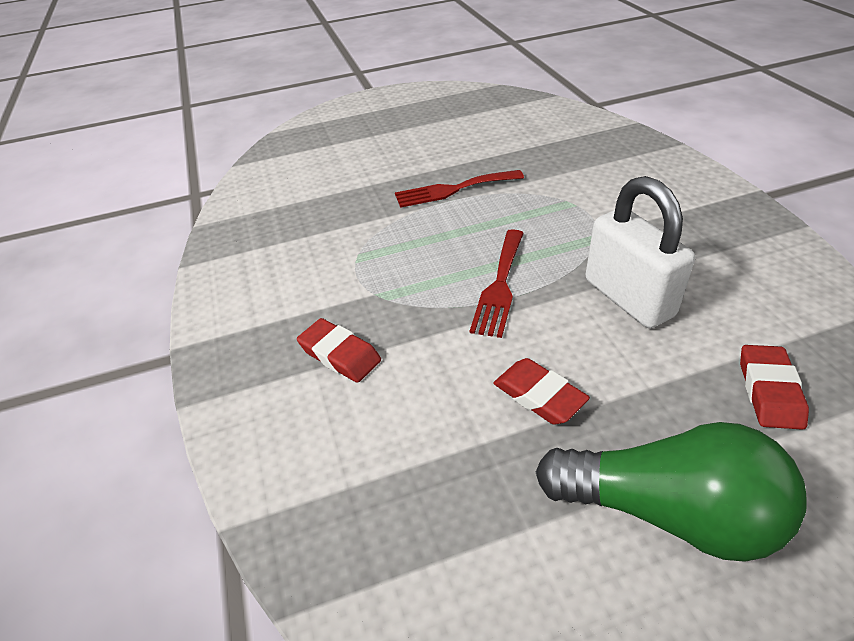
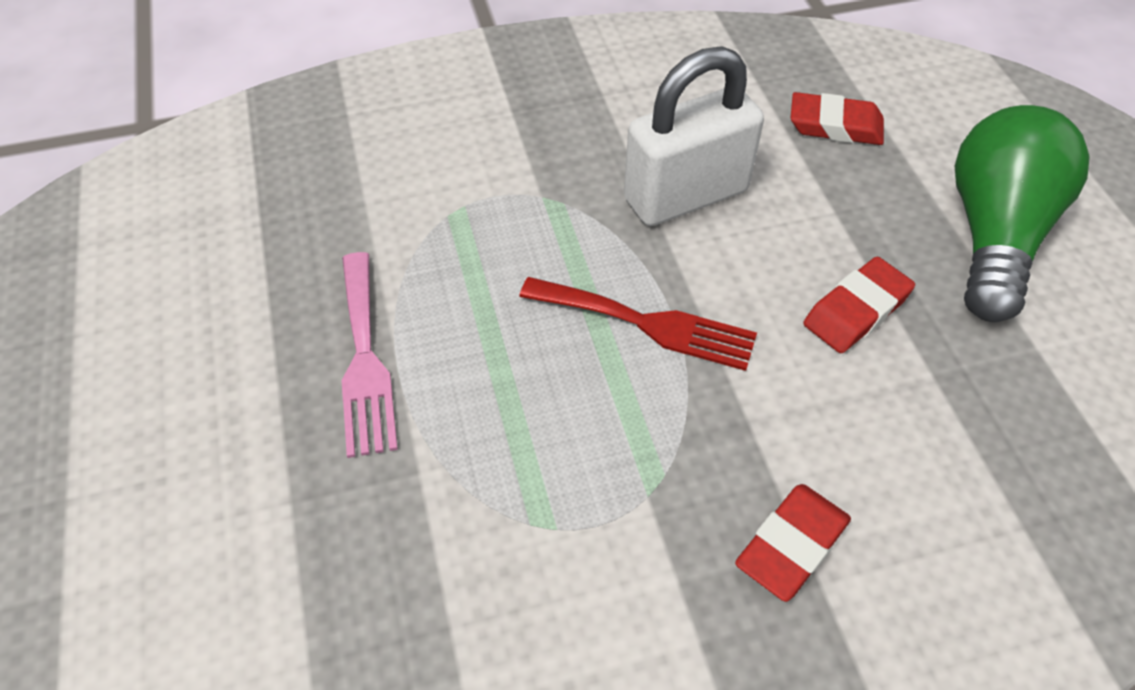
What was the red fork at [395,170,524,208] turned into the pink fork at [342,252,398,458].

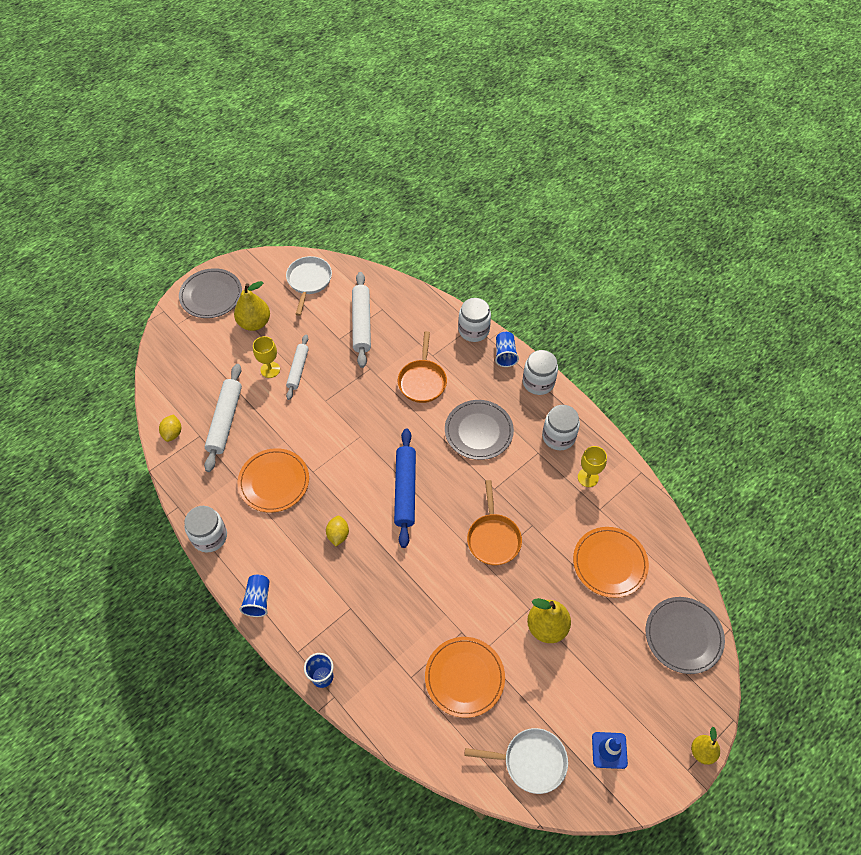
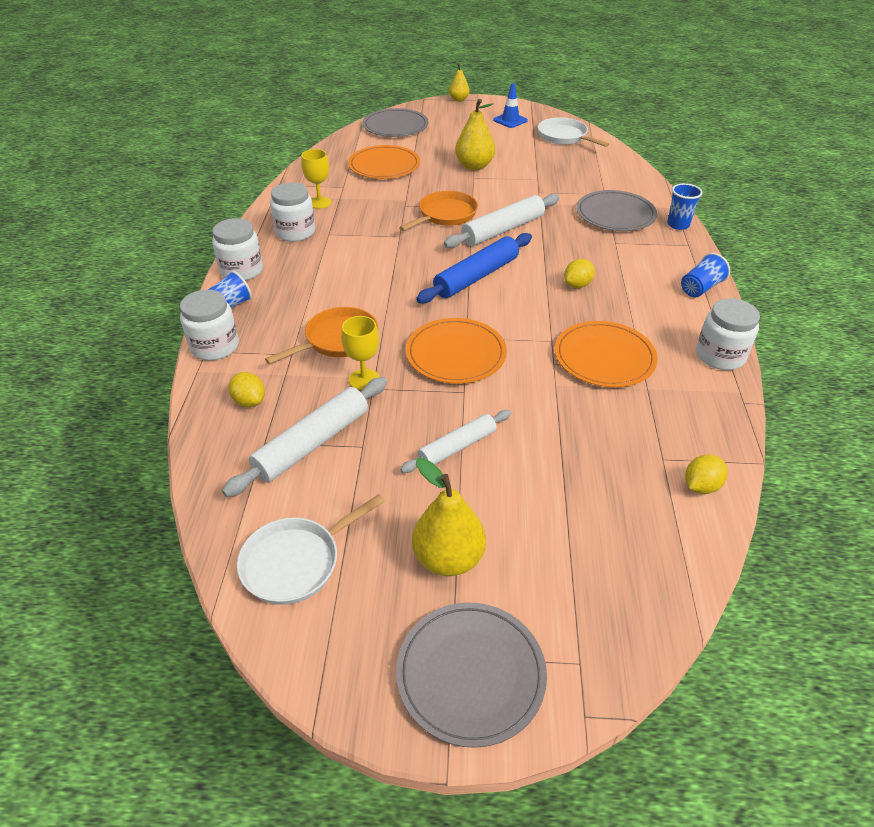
The golden chalice ended up elsewhere, having gone from [253,336,280,378] to [341,316,380,390].
The snow-white pastry roller ended up elsewhere, having gone from [204,364,242,472] to [444,194,559,248].
The gray flat dish ended up elsewhere, having gone from [445,400,514,460] to [576,190,657,231].
The orange-coloured flat dish ended up elsewhere, having gone from [425,637,505,718] to [406,318,507,384].
The second view gained the golden lemon at [228,372,265,407].

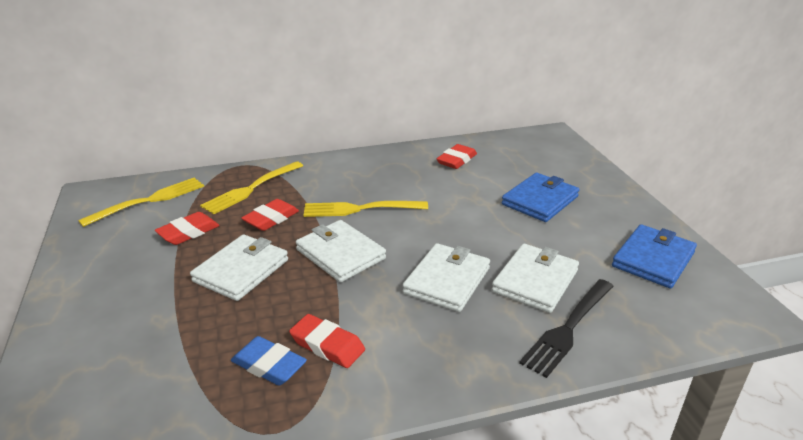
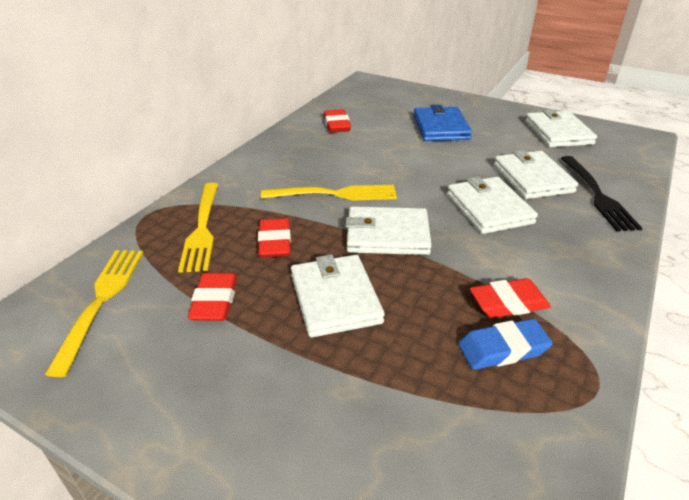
The golden fork at [304,201,428,217] ended up facing another way, 135 degrees counterclockwise from before.
What was the blue billfold at [612,224,697,288] turned into the snow-white billfold at [525,109,597,147].

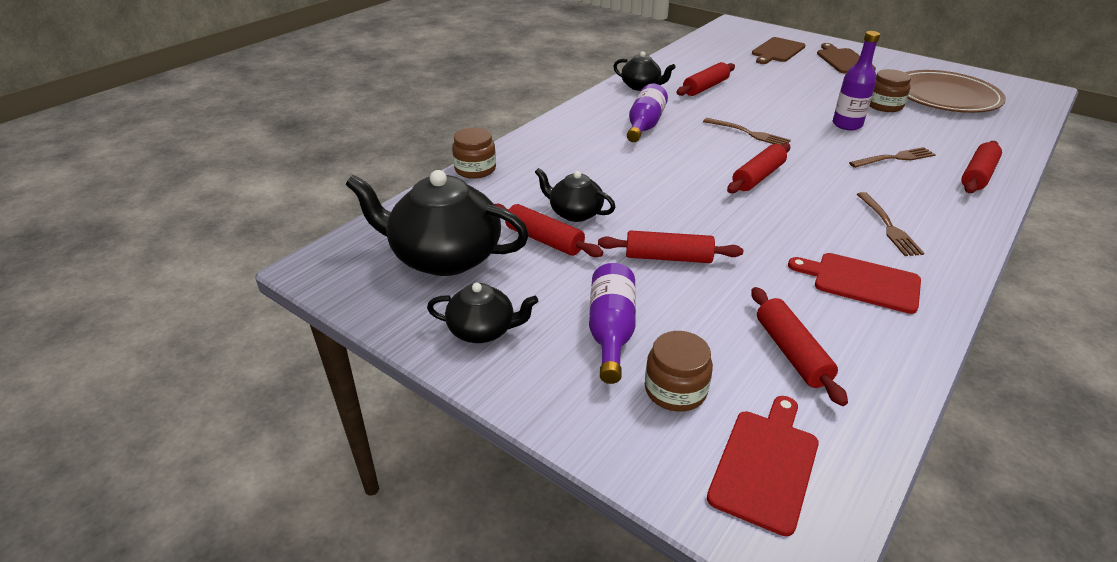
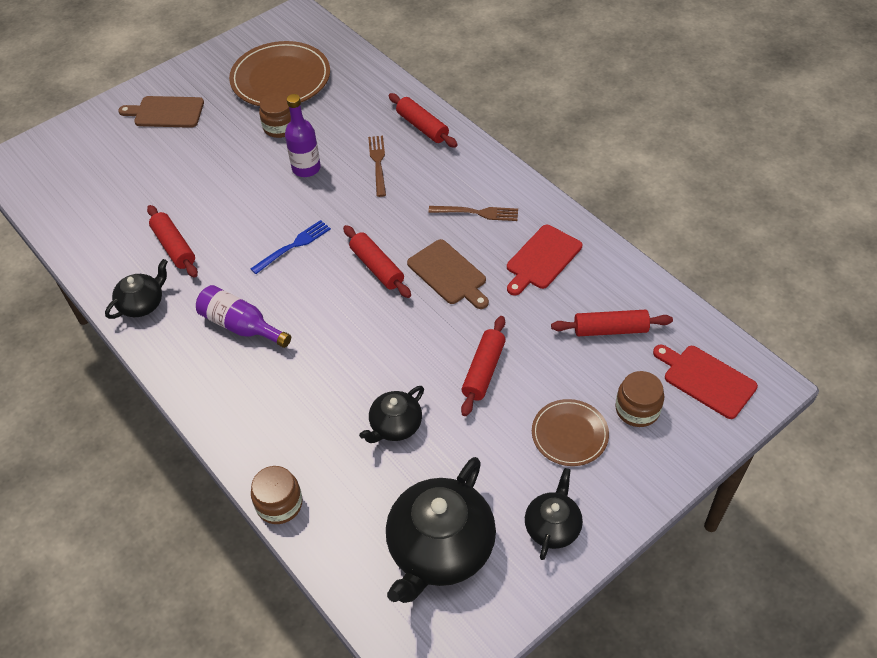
The dark brown cutting board ended up elsewhere, having gone from [752,37,805,64] to [407,239,489,309].
What was the dark brown fork at [703,118,791,145] turned into the blue fork at [250,220,331,274].
The second view lost the red pastry roller at [494,204,603,257].
Where the royal purple bottle stood at [589,263,636,384], the dark brown flat dish came to stand at [532,399,609,466].

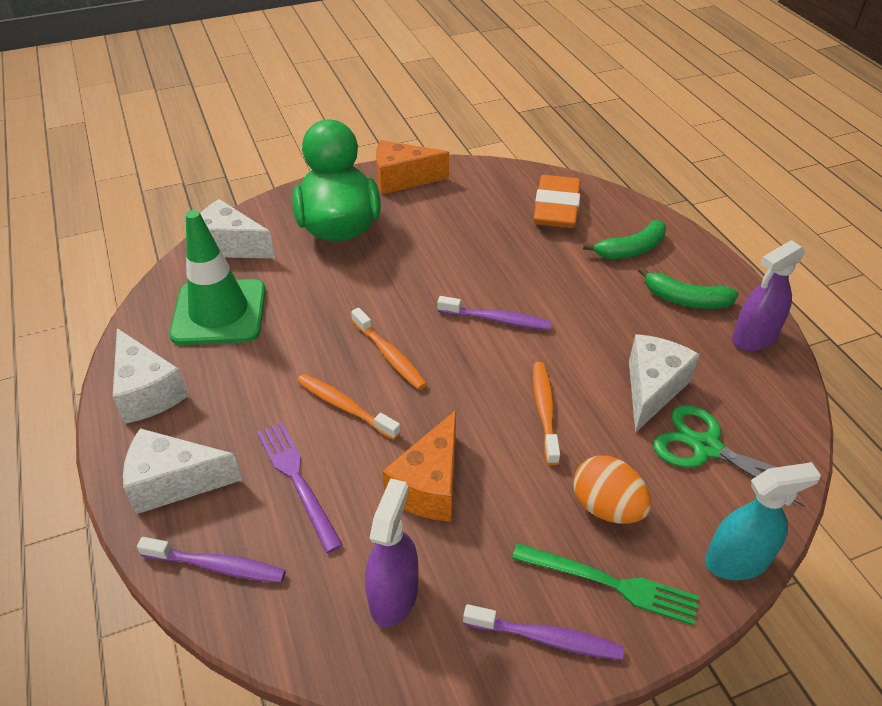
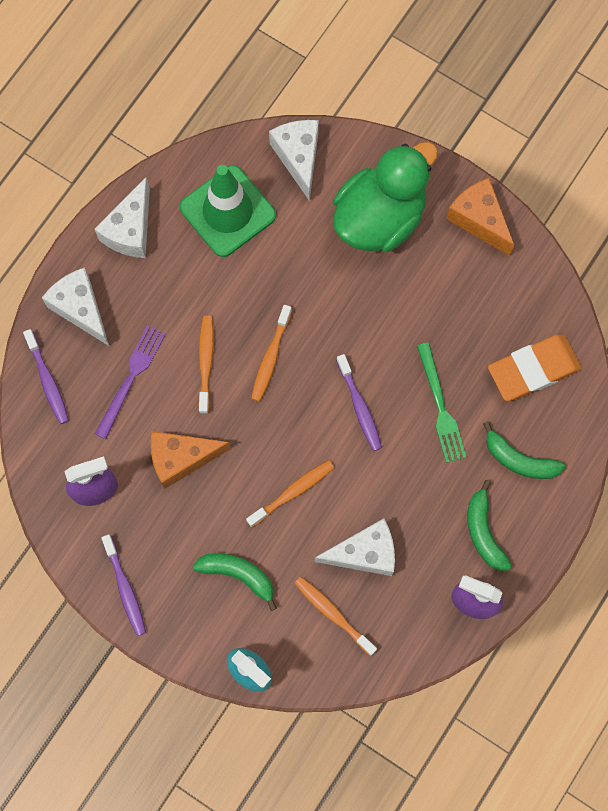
Where the green pair of scissors stood at [653,405,805,507], the orange-coloured dental brush came to stand at [294,577,377,656].
Where the orange-coloured egg shape stood at [573,456,651,524], the green toy banana came to stand at [193,553,277,611].
The green fork ended up elsewhere, having gone from [512,543,699,626] to [417,343,466,463].

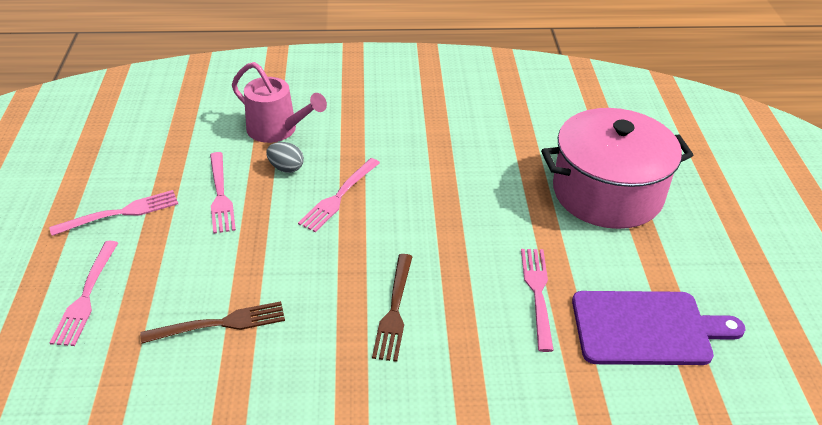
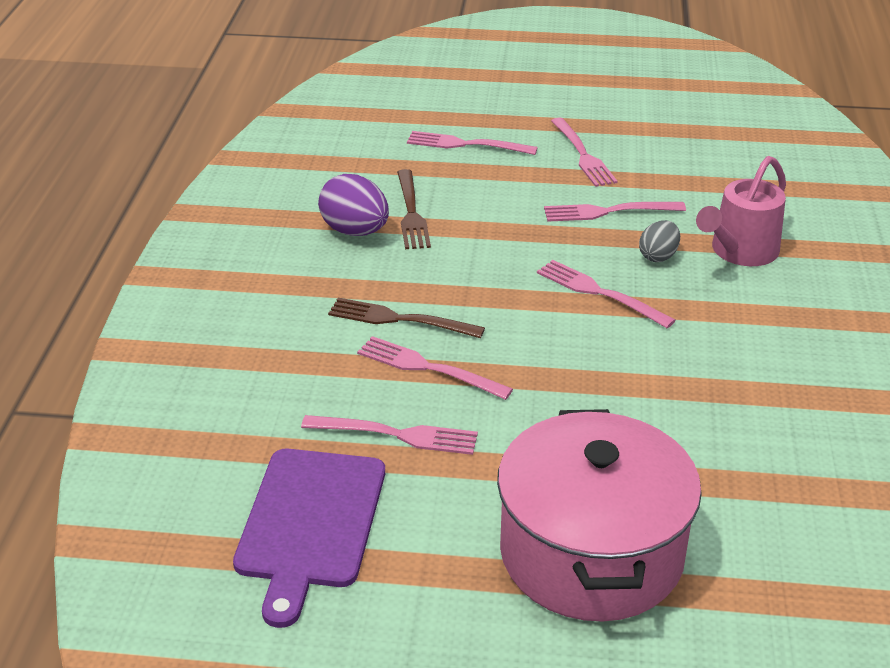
The second view gained the royal purple egg shape at [318,174,389,236].
The second view gained the pink fork at [357,336,513,400].

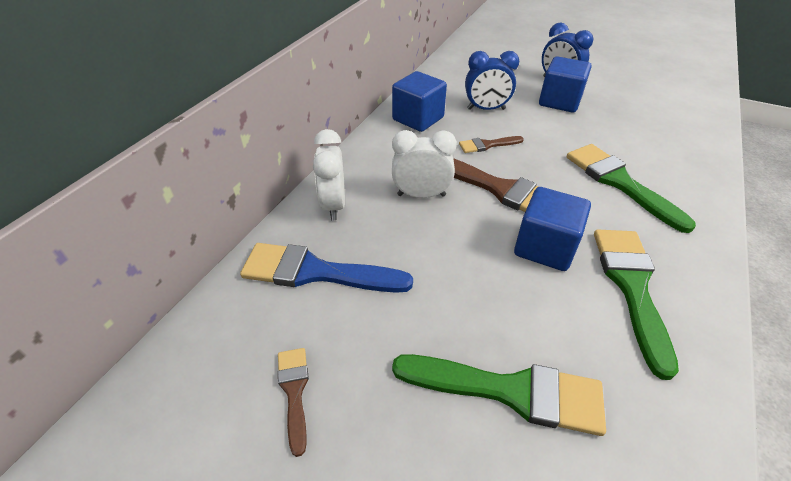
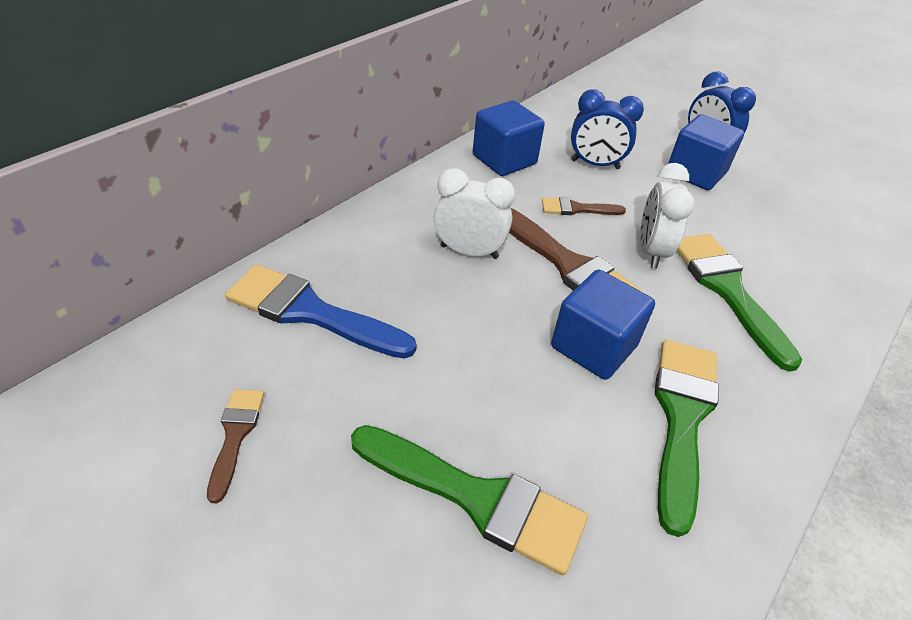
The snow-white bedside clock ended up elsewhere, having gone from [313,129,345,220] to [640,163,695,269].

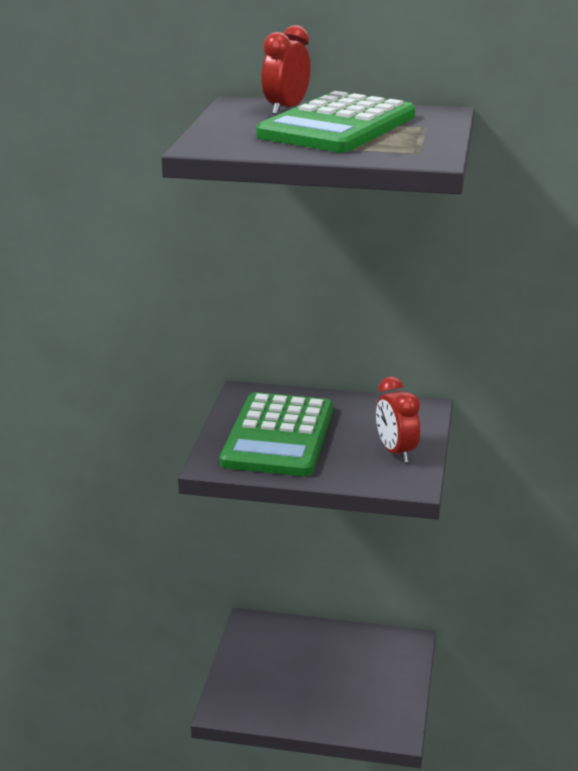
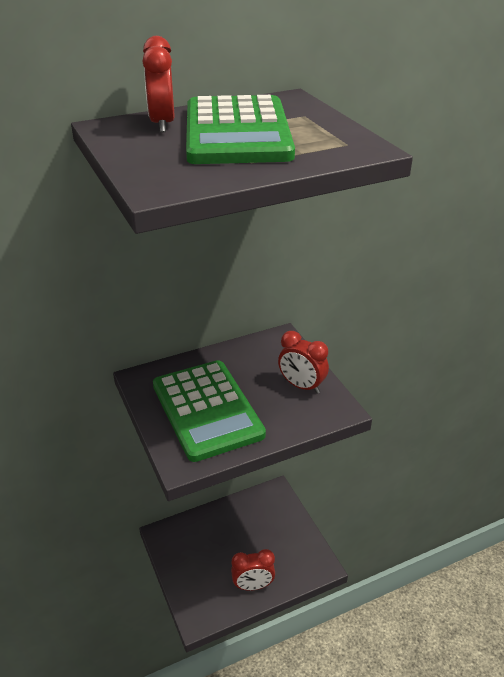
The second view gained the red bedside clock at [231,549,275,591].

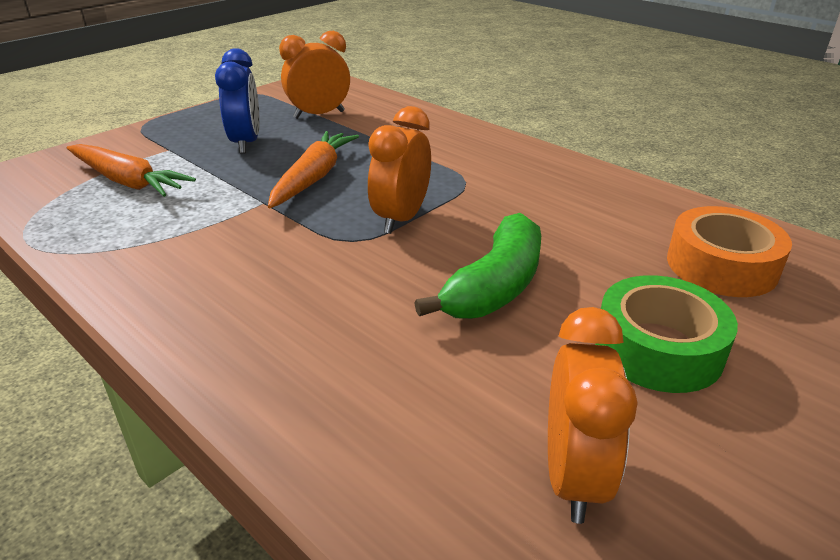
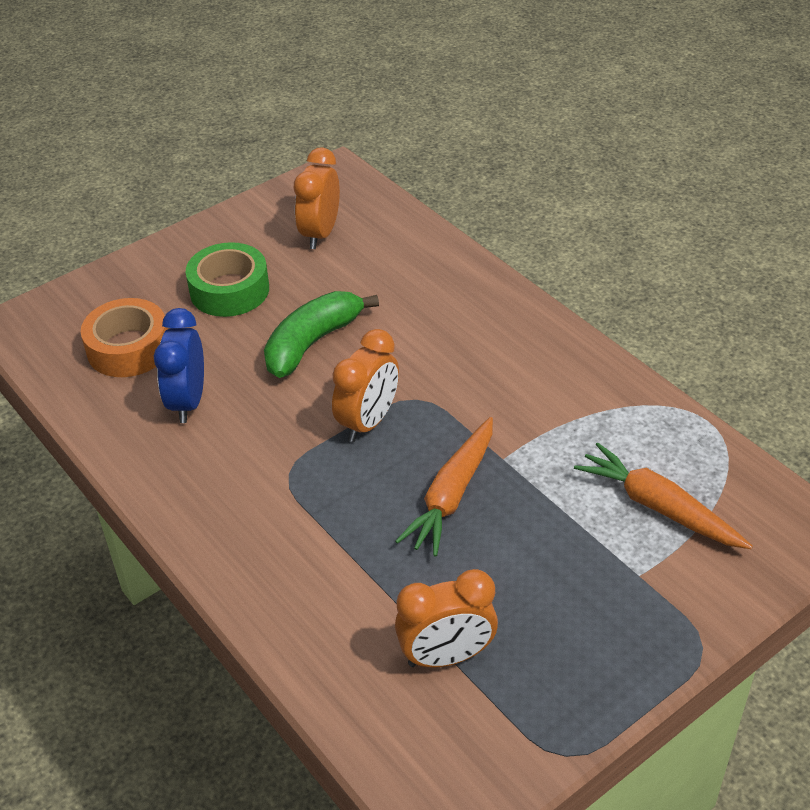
The blue bedside clock ended up elsewhere, having gone from [215,48,260,154] to [154,308,204,423].

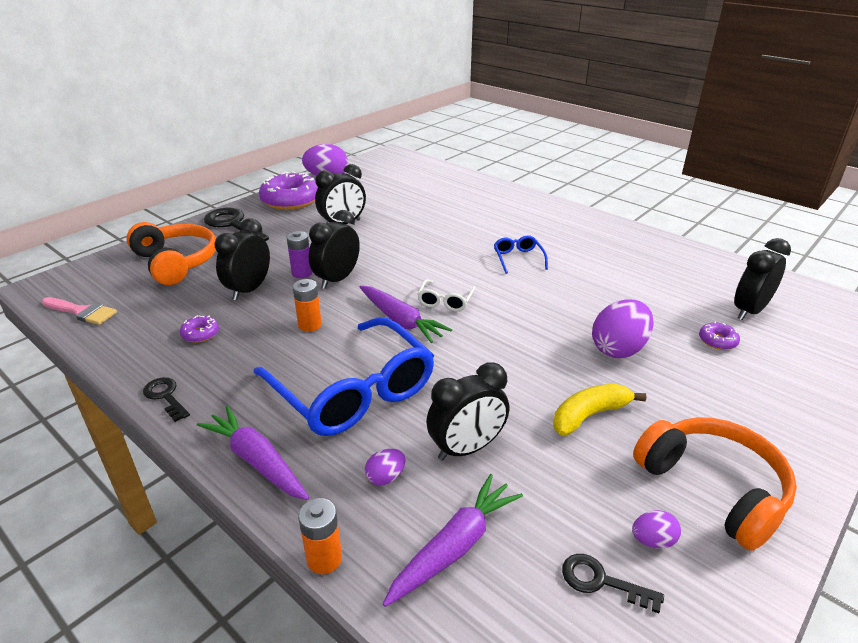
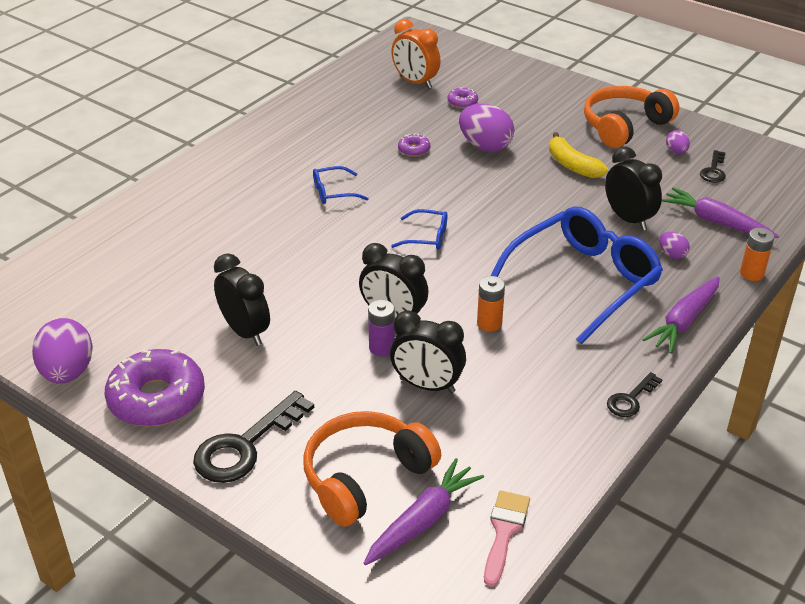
What was the ebony bedside clock at [734,238,791,320] turned into the orange-coloured bedside clock at [391,19,441,89].
What was the snow-white eyeglasses at [417,279,476,311] turned into the blue eyeglasses at [391,209,448,250].
The royal purple toy carrot ended up elsewhere, having gone from [360,286,452,343] to [363,458,484,565].
The royal purple glazed donut ended up elsewhere, having gone from [180,315,219,343] to [398,133,430,157].

